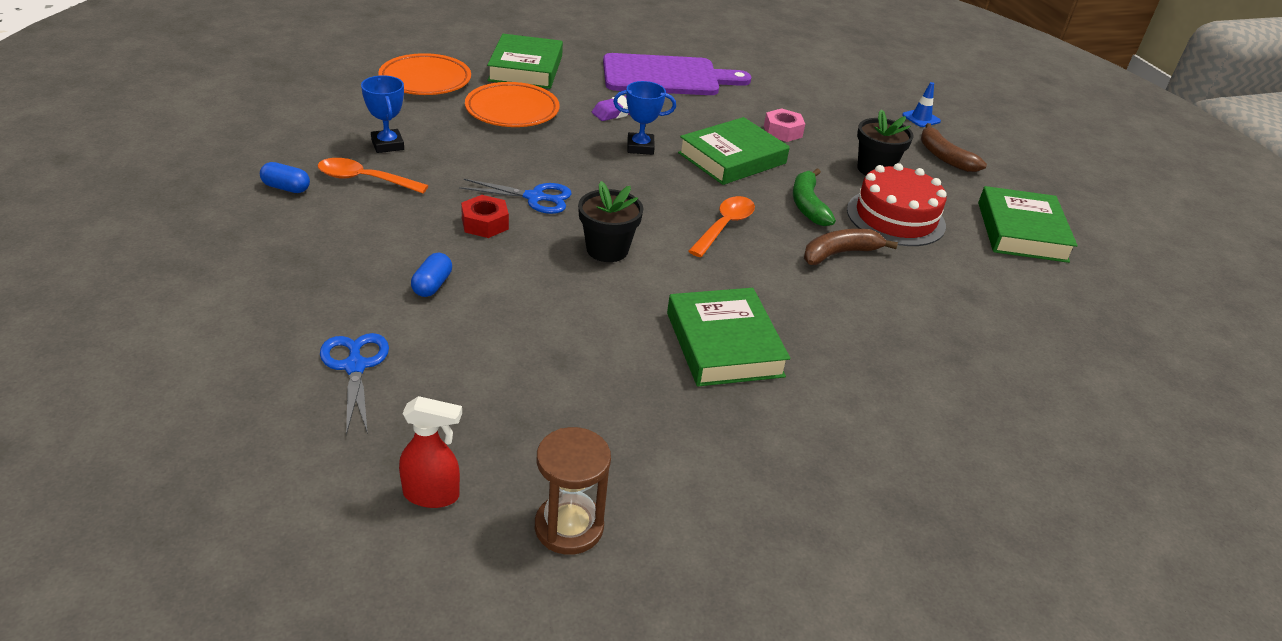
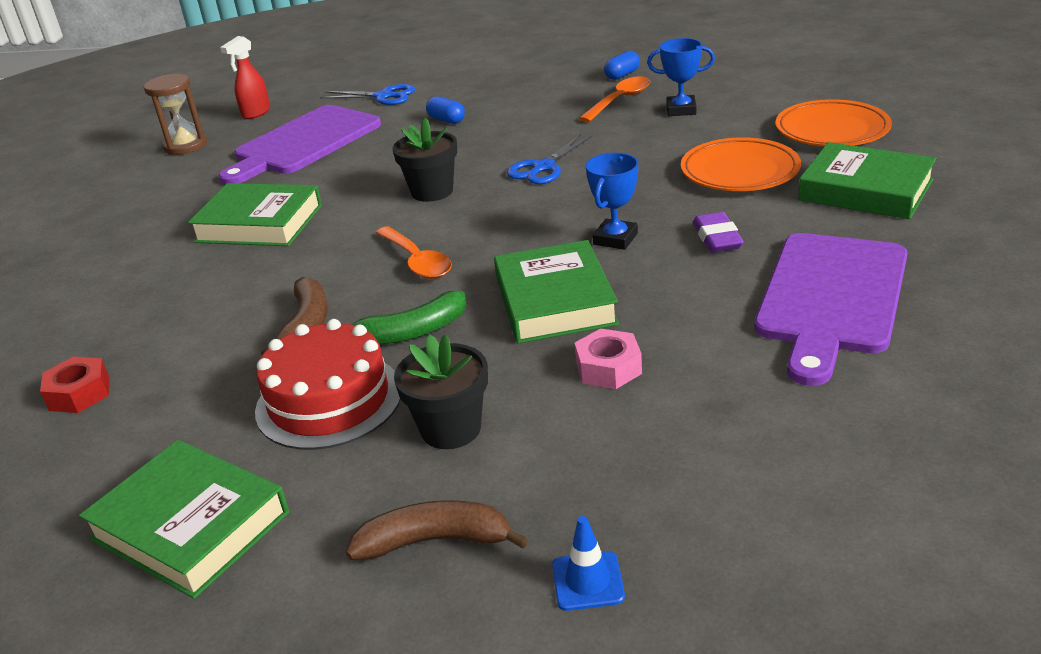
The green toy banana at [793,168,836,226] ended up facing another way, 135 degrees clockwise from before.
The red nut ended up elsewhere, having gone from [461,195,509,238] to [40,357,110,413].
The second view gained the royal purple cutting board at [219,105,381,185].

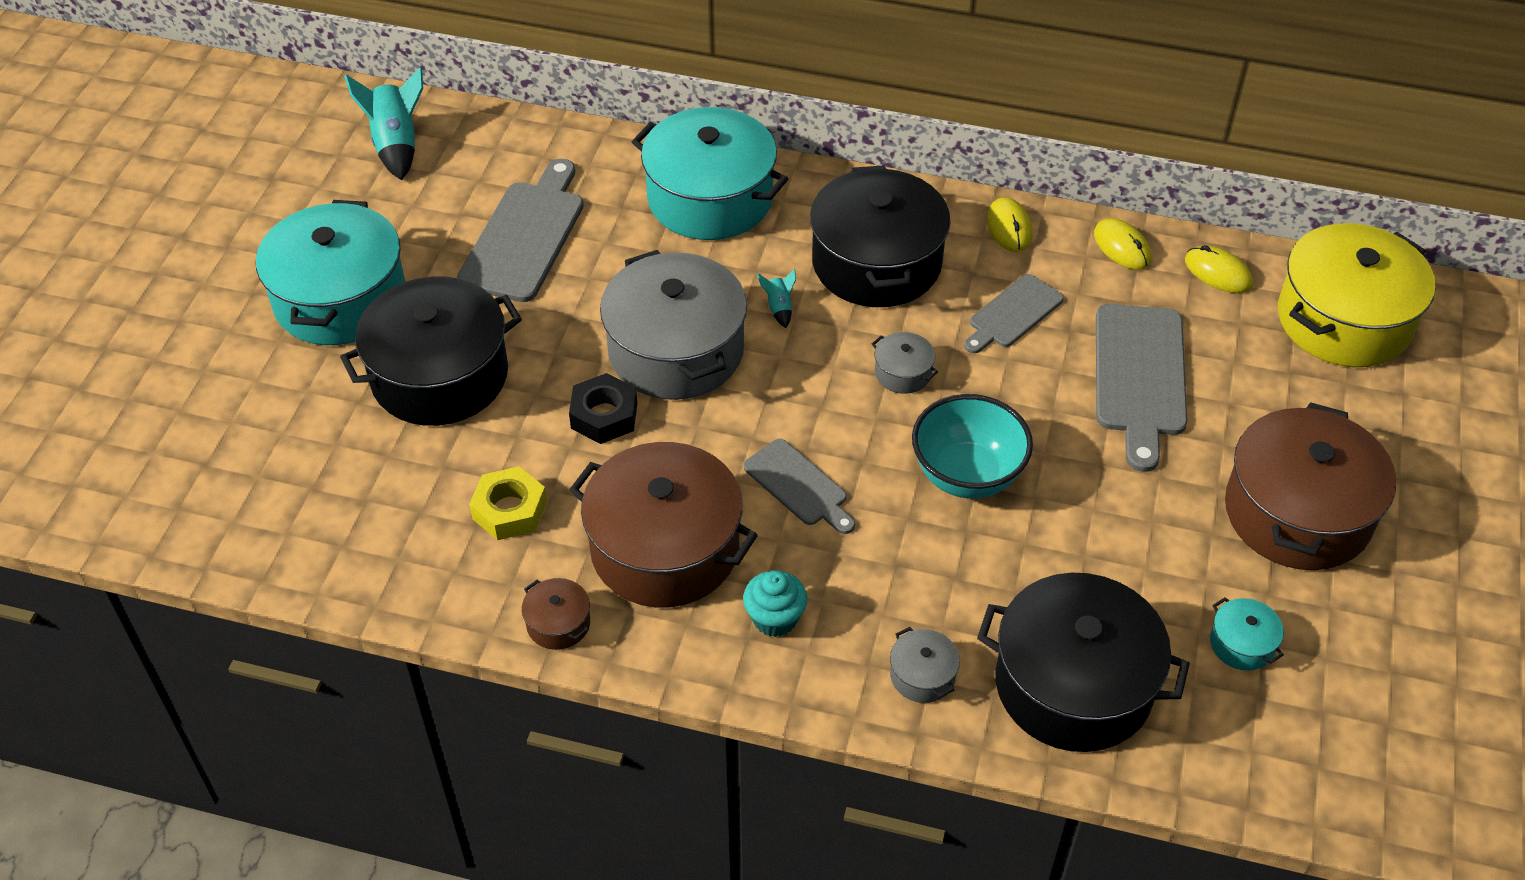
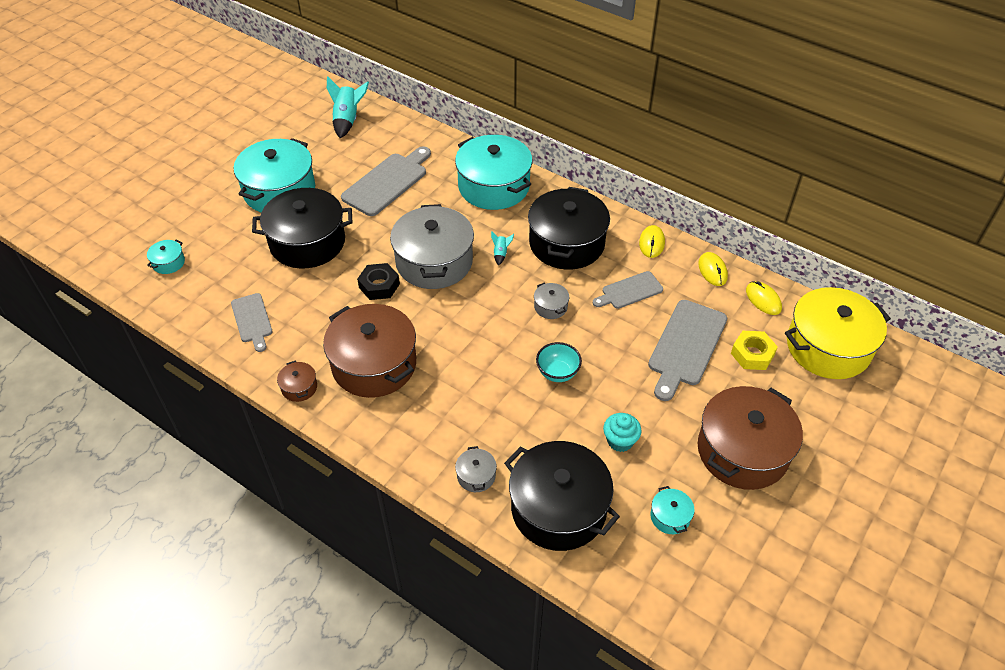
The size of the aqua deep dish at [912,394,1033,499] changed by a factor of 0.64.
The gray cutting board ended up elsewhere, having gone from [743,439,855,534] to [231,293,273,352].
The golden nut ended up elsewhere, having gone from [469,466,547,540] to [731,331,778,370].
The aqua fairy cake ended up elsewhere, having gone from [743,570,808,637] to [603,413,642,452].
The second view gained the aqua cooking pot at [147,240,185,274].

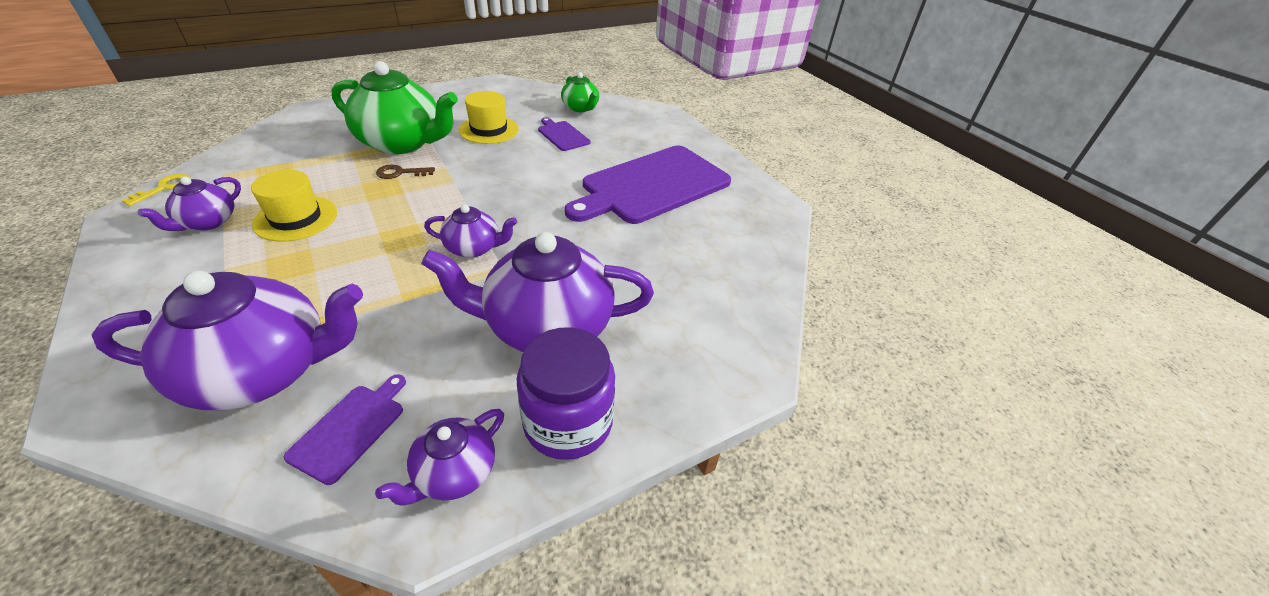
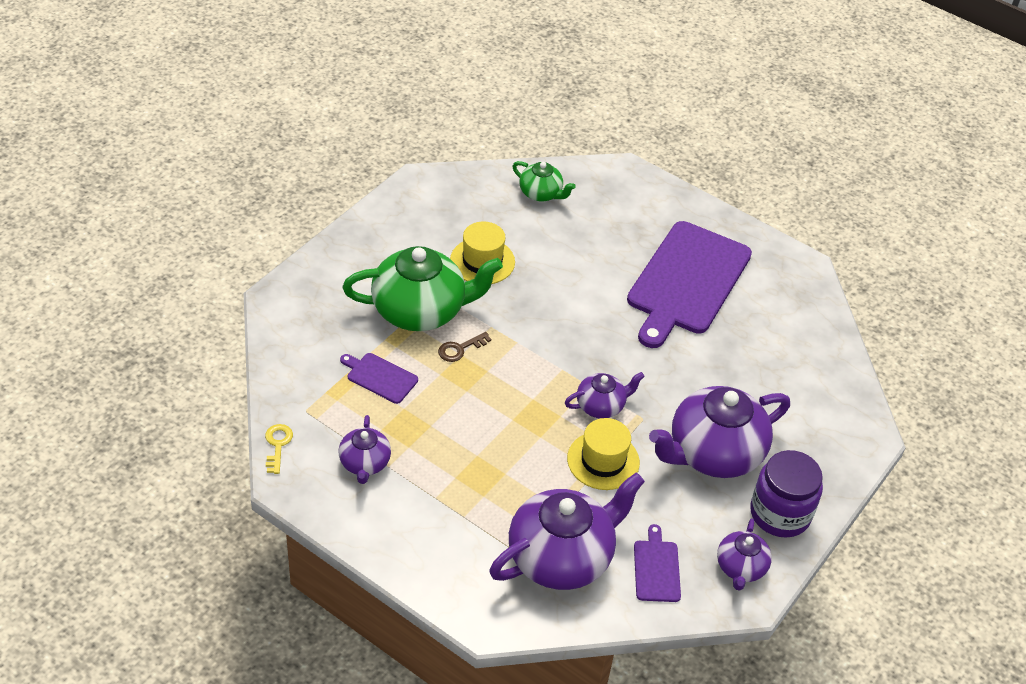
The royal purple cutting board ended up elsewhere, having gone from [538,117,590,151] to [340,353,418,404].
The golden hat ended up elsewhere, having gone from [251,170,337,242] to [567,418,640,490].

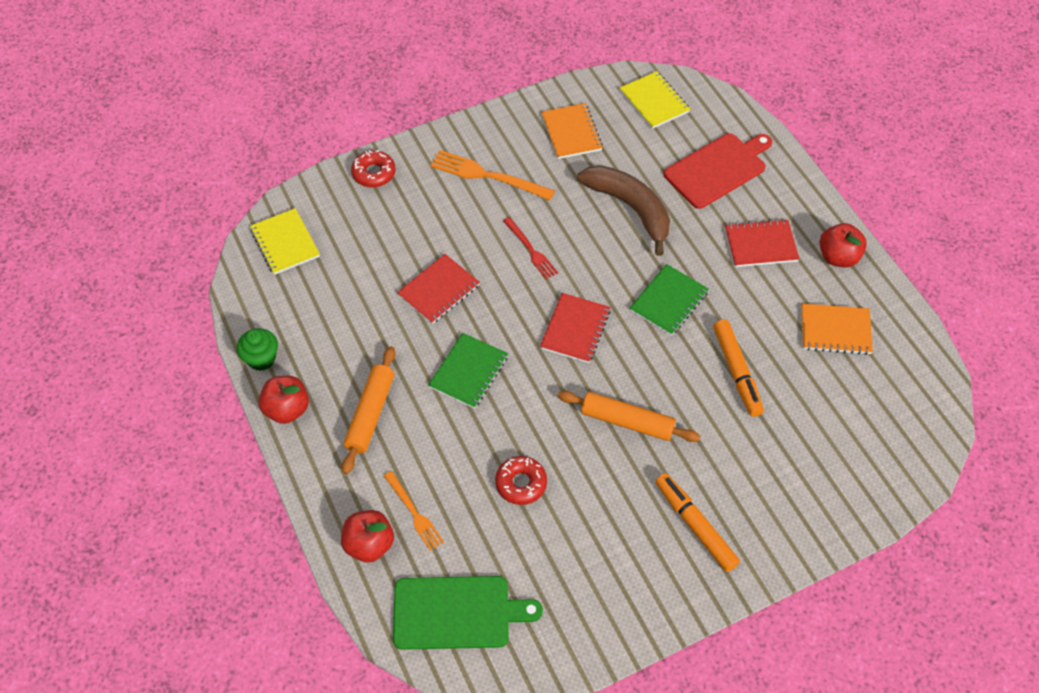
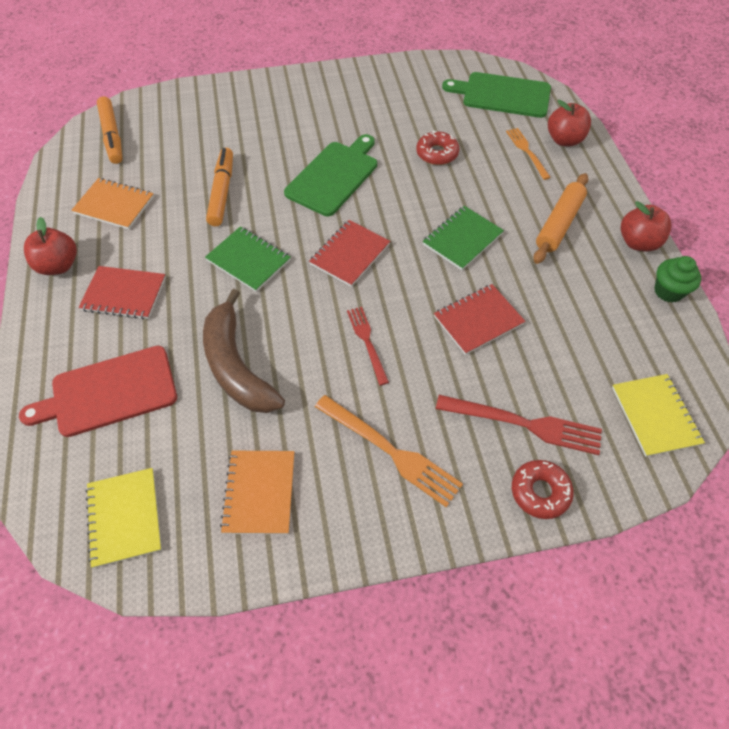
The green notebook at [630,264,709,336] ended up facing another way, 75 degrees clockwise from before.
Where the orange-coloured pastry roller stood at [558,391,700,442], the green cutting board came to stand at [284,134,377,216].
The orange-coloured felt pen ended up elsewhere, having gone from [655,473,740,572] to [97,96,123,164].
The second view gained the red fork at [436,395,602,455].

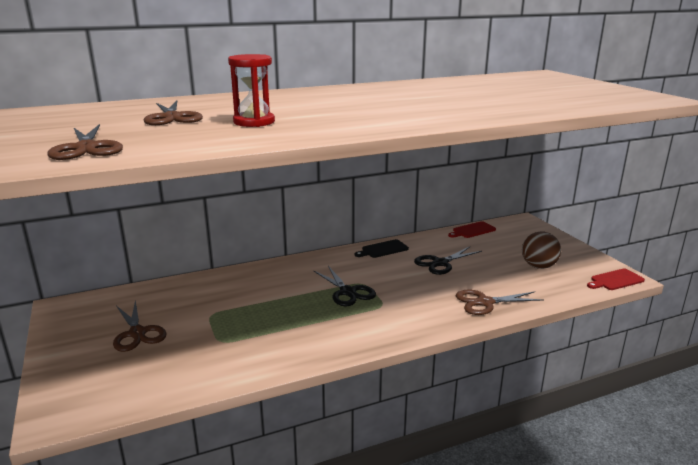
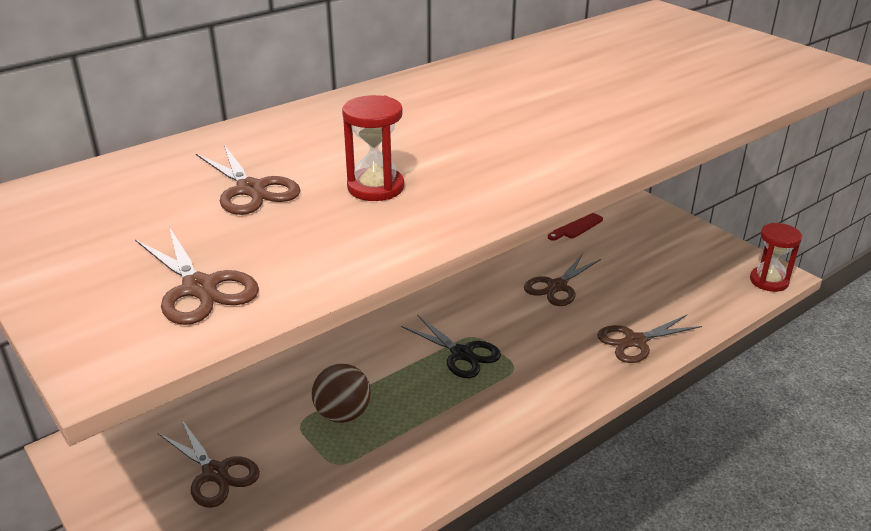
The dark brown sphere ended up elsewhere, having gone from [522,231,561,269] to [311,363,371,423].
The second view lost the ebony cutting board at [355,239,409,258].
What was the ebony pair of scissors at [414,247,482,275] turned into the dark brown pair of scissors at [524,253,601,306].
Where the red cutting board stood at [587,269,645,290], the red sandglass came to stand at [750,223,802,292].

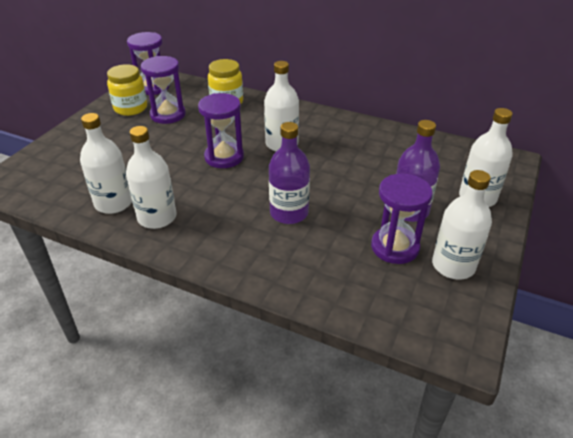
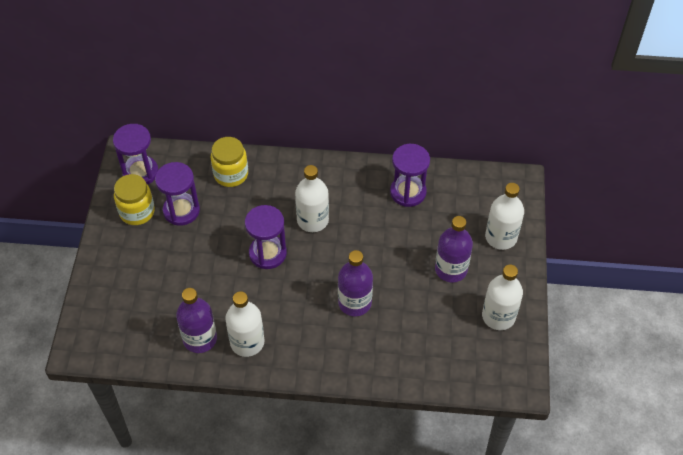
What was the snow-white bottle at [80,113,132,214] turned into the royal purple bottle at [176,288,217,353].
The royal purple sandglass ended up elsewhere, having gone from [371,174,433,264] to [390,144,430,207].

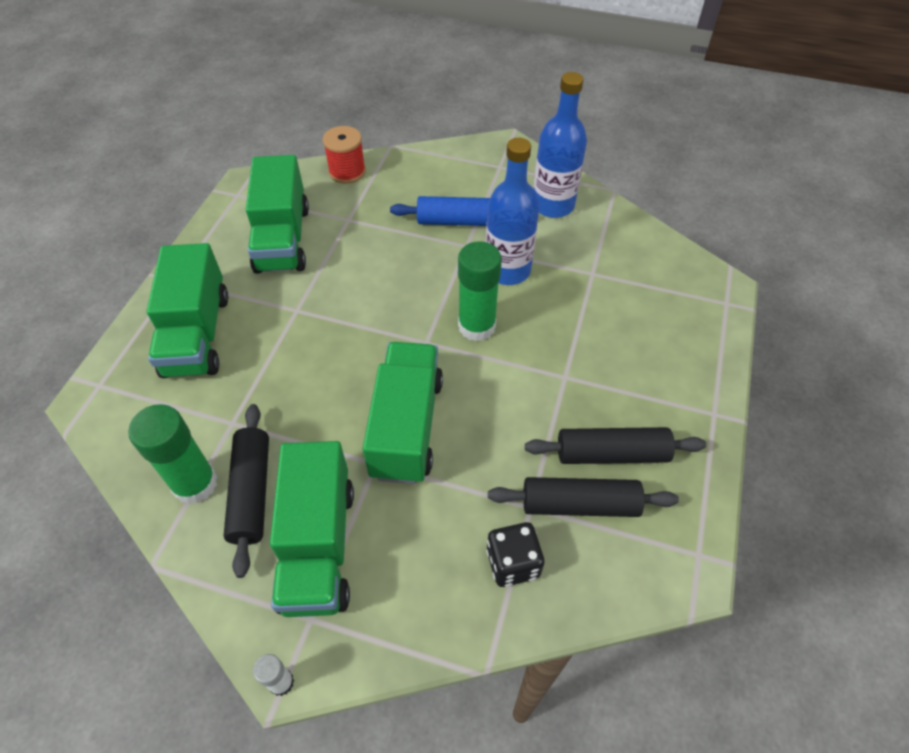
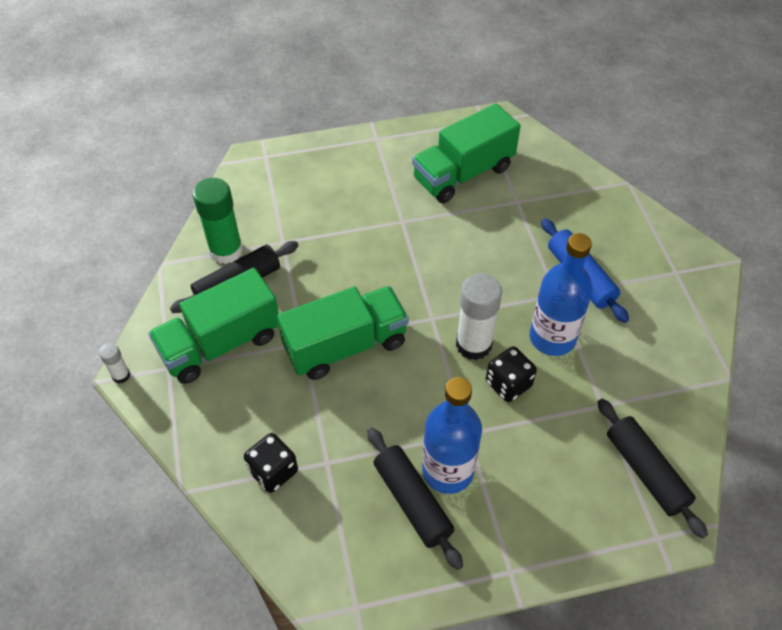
The blue bottle ended up elsewhere, having gone from [533,72,587,218] to [422,377,482,494].
The second view lost the red bobbin at [323,126,366,184].
What was the green stick of glue at [458,241,502,341] turned into the snow-white stick of glue at [456,273,502,360].
The second view lost the green lorry at [147,243,228,378].
The ebony pastry roller ended up elsewhere, having gone from [488,477,679,517] to [598,399,708,539].
The second view gained the ebony dice at [486,346,537,402].

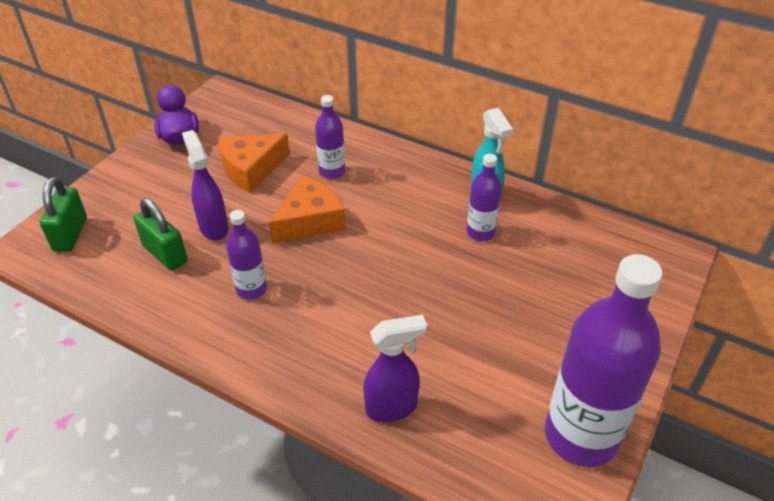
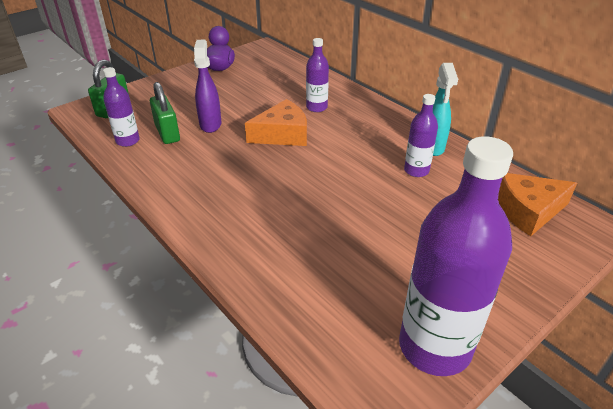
The orange-coloured piece of cheese ended up elsewhere, having gone from [218,133,290,193] to [498,173,577,236].
The royal purple bottle ended up elsewhere, having gone from [226,210,267,300] to [103,67,140,147].
The second view lost the royal purple spray cleaner at [363,315,427,422].

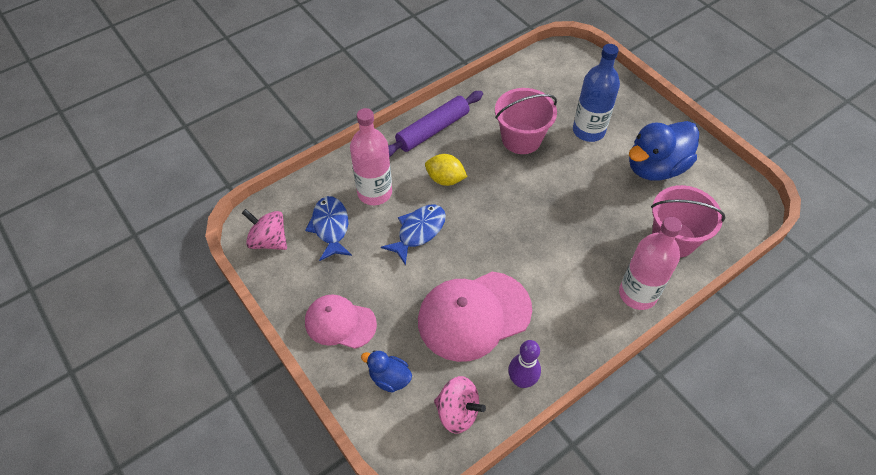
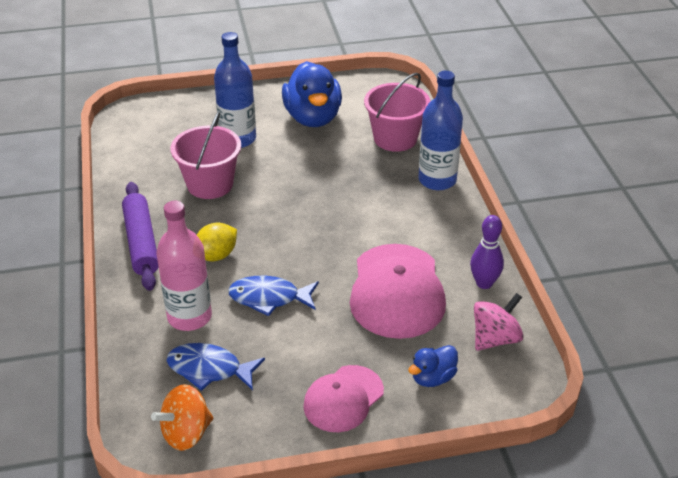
The blue fish figure at [381,205,446,265] ended up facing another way, 60 degrees counterclockwise from before.
What was the pink toy top at [242,209,287,250] turned into the orange-coloured toy top at [151,384,213,451].
What was the pink bottle at [619,217,682,310] turned into the blue bottle at [418,71,463,190].

